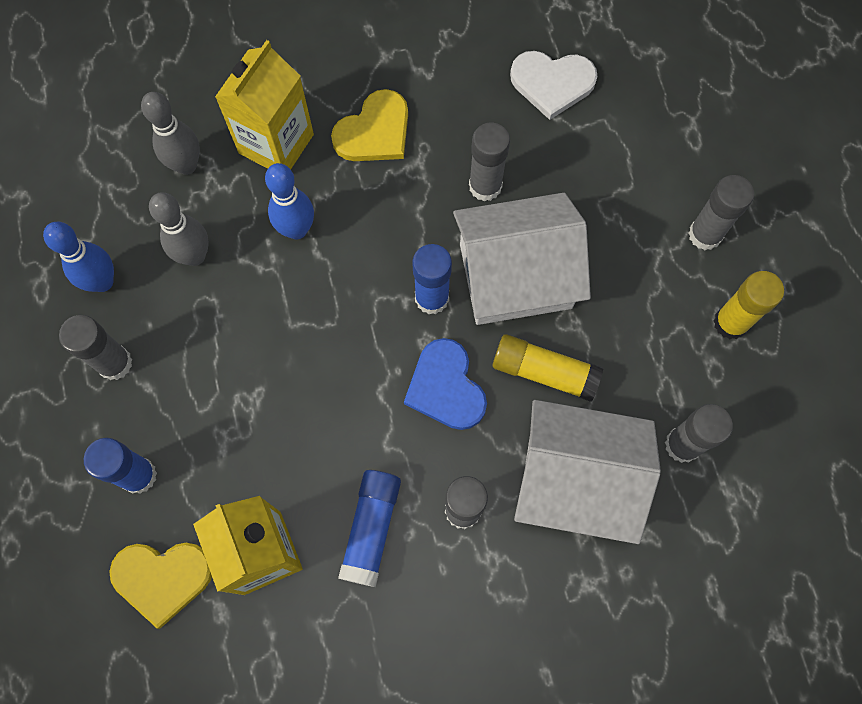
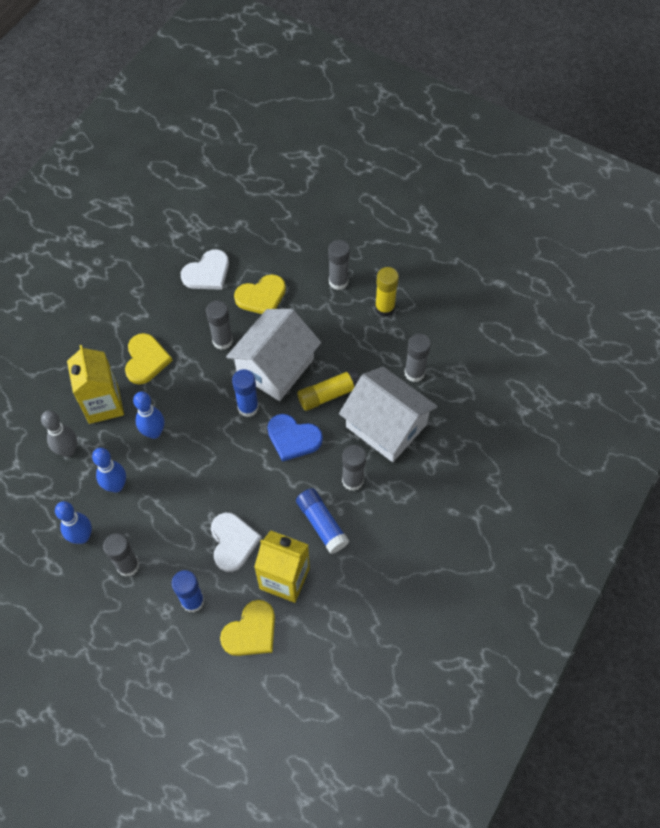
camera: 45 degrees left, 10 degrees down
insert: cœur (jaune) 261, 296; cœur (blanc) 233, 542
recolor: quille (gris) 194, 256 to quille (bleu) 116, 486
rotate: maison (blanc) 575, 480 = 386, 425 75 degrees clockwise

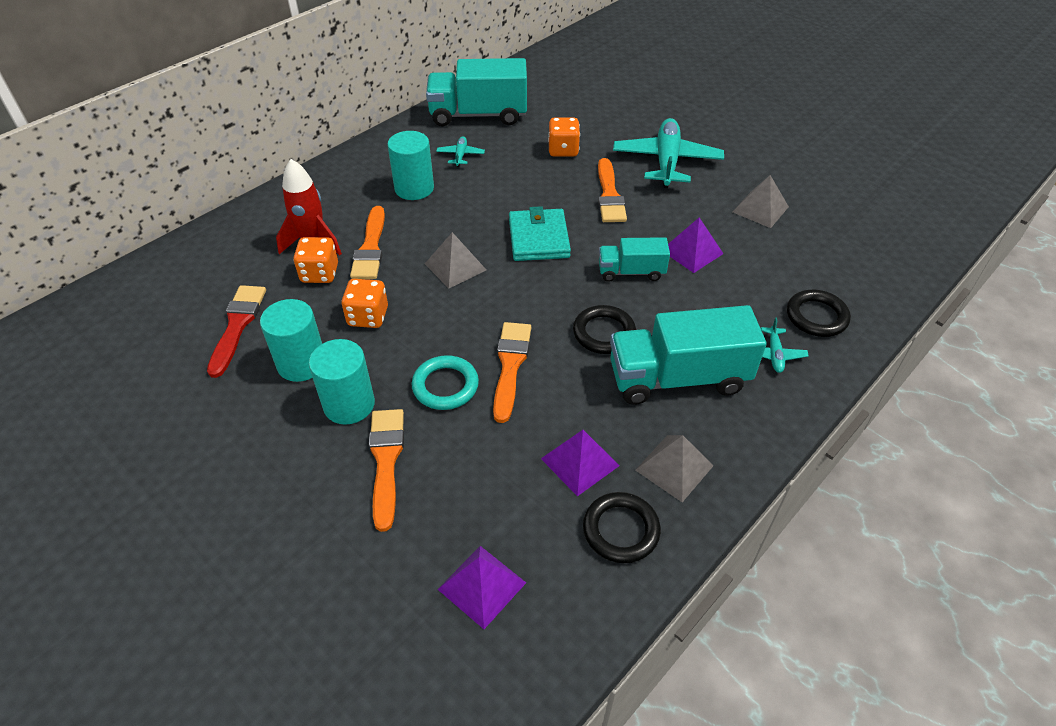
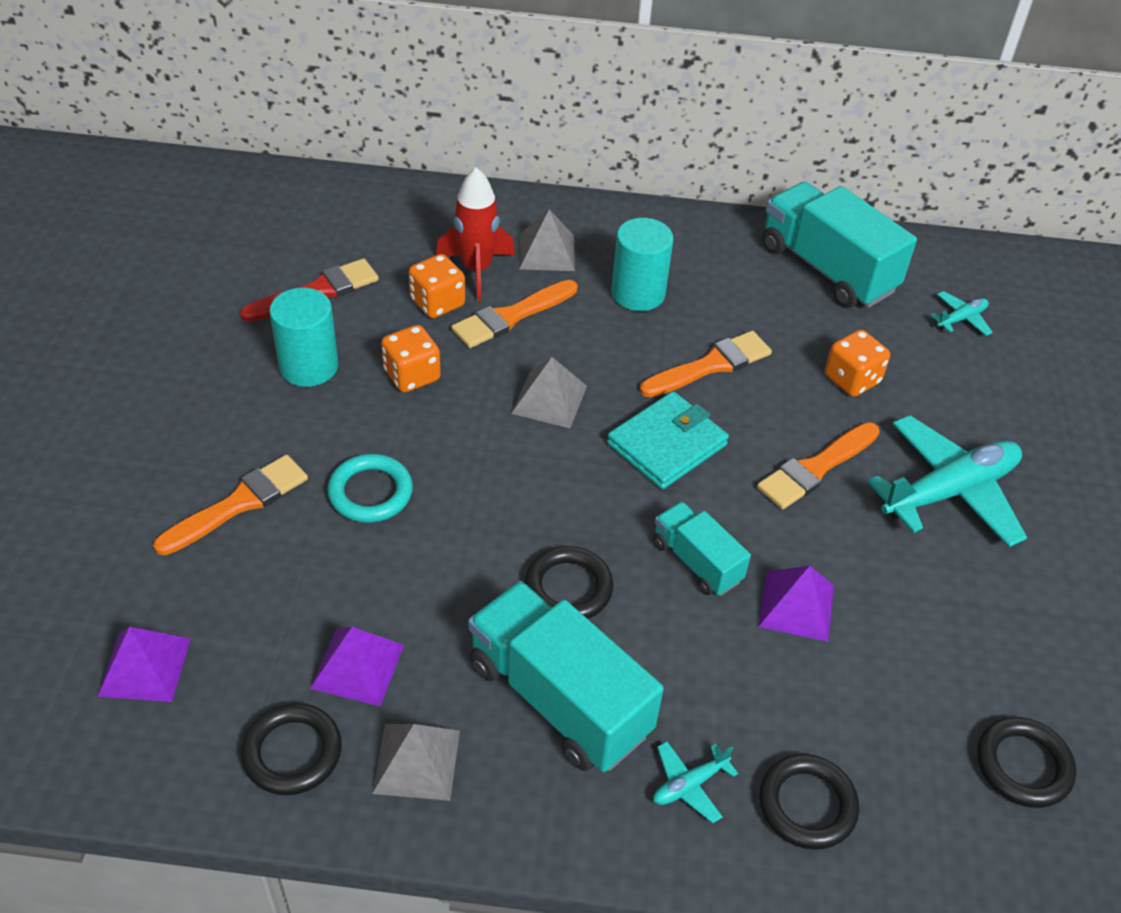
camera: 50 degrees right, 0 degrees up
delete: cylindre (turquoise) 349, 404
insert: anneau (noir) 1023, 765
move: avion (turquoise) 460, 155 to 961, 319; pyramide (gris) 760, 209 to 546, 252; pinceau (orange) 510, 365 to 710, 365

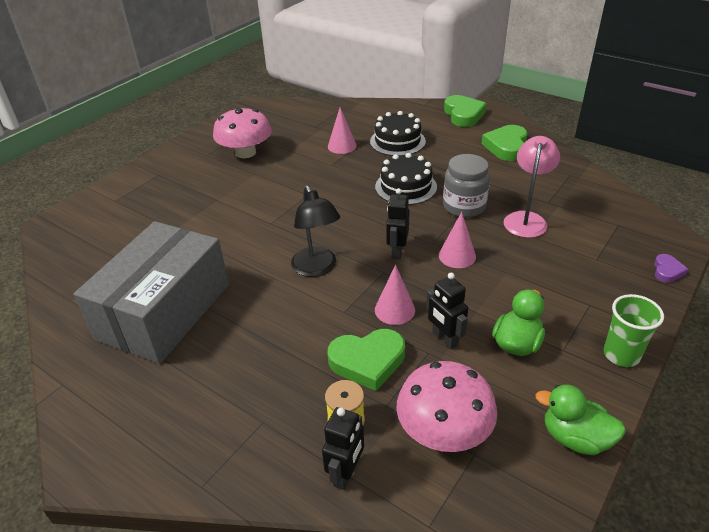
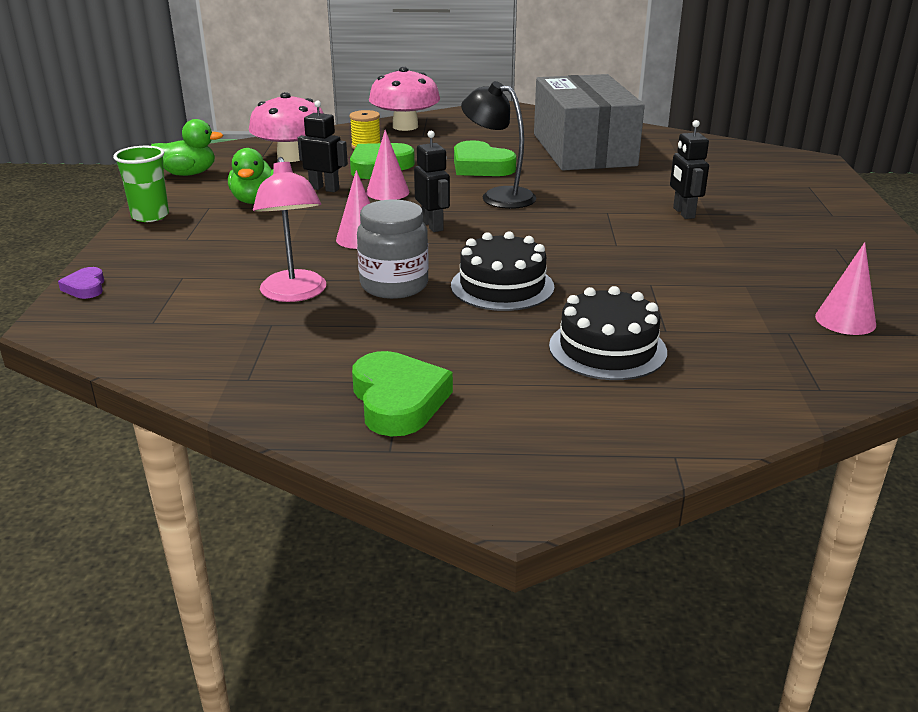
camera: 145 degrees right, 10 degrees down
move: cœur (vert) 463, 114 to 480, 166; champignon (rose) 245, 153 to 405, 126; cône (rose) 342, 146 to 845, 320; robot (noir) 346, 473 to 683, 213

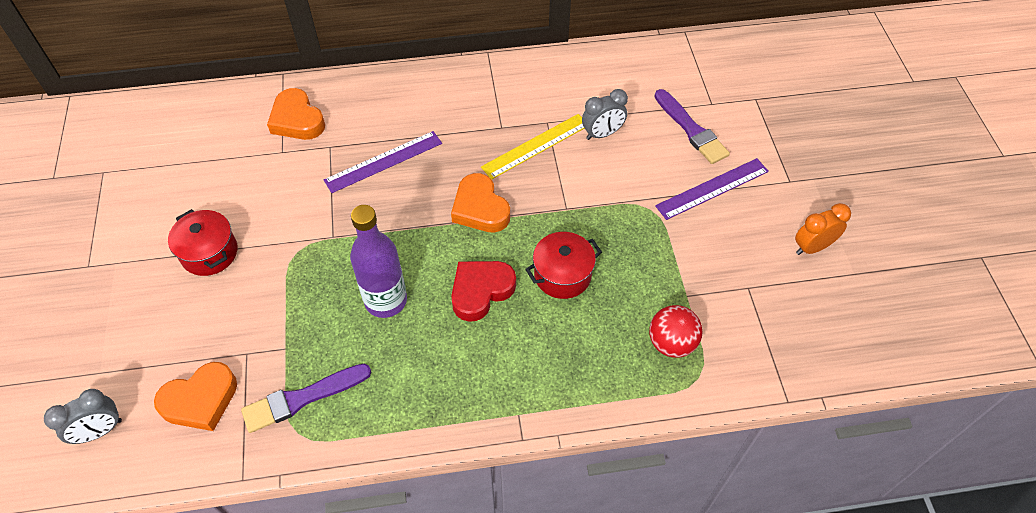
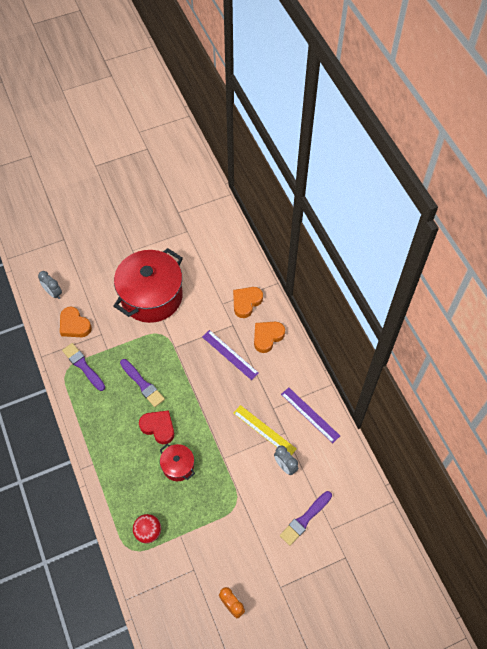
camera: 75 degrees right, 5 degrees up
move: règle (violet) 712, 188 to 310, 415; cœur (orange) 480, 208 to 267, 337
replace: bouteille (violet) 386, 300 to pinceau (violet) 142, 384
resize: marmite (rouge) 209, 253 = 151, 296 x2.17

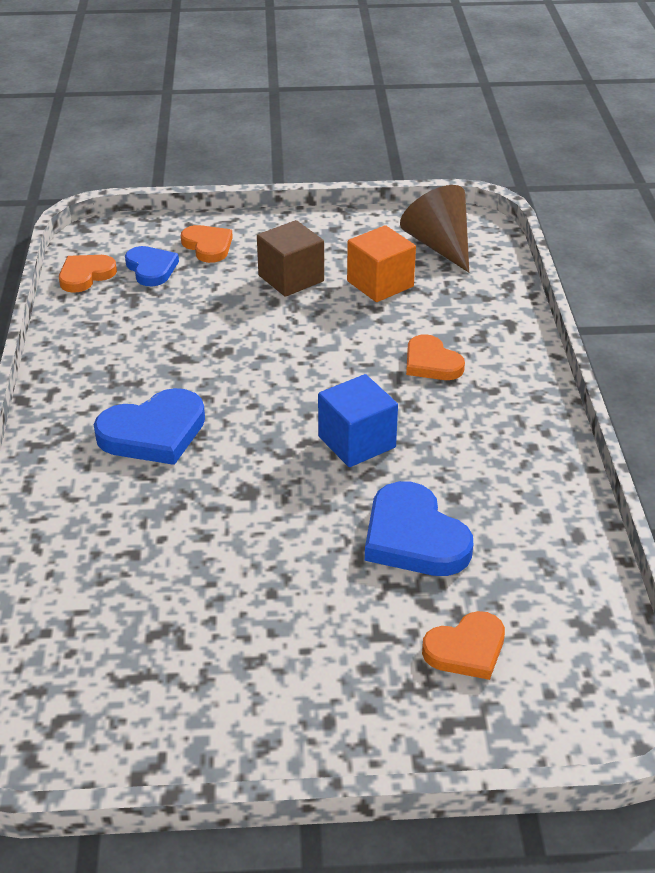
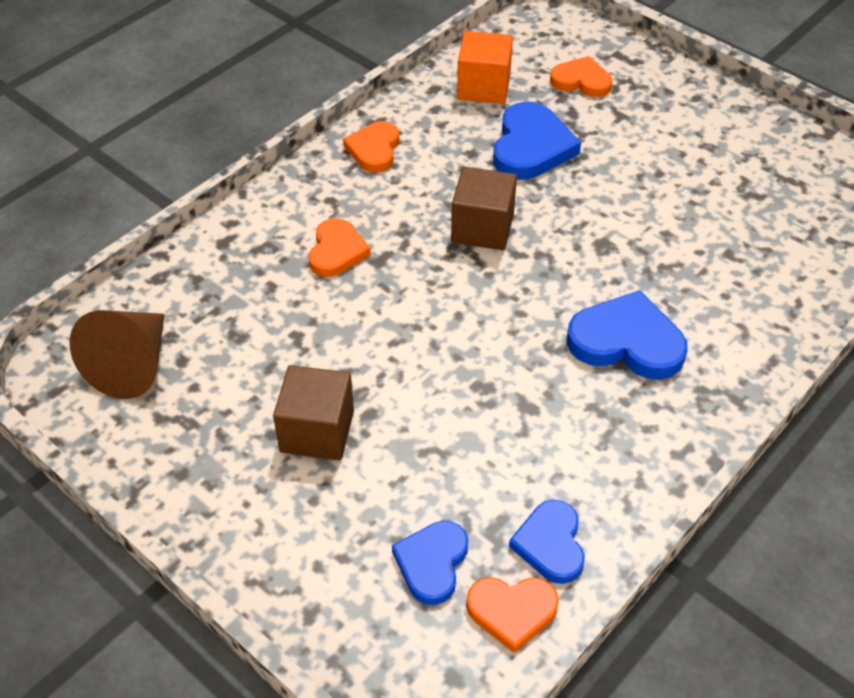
camera: 135 degrees left, 10 degrees up
insert: cœur (bleu) 550, 544
move: cœur (orange) 208, 246 to 374, 149; cube (orange) 380, 284 to 483, 87
recolor: cube (bleu) 356, 442 to cube (marron) 482, 228

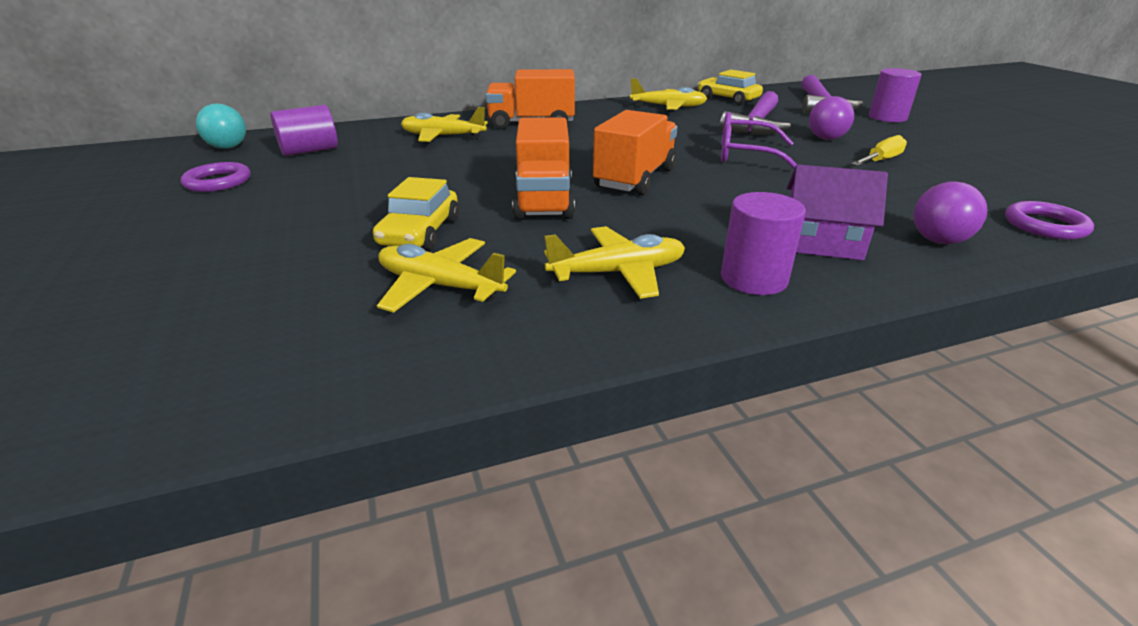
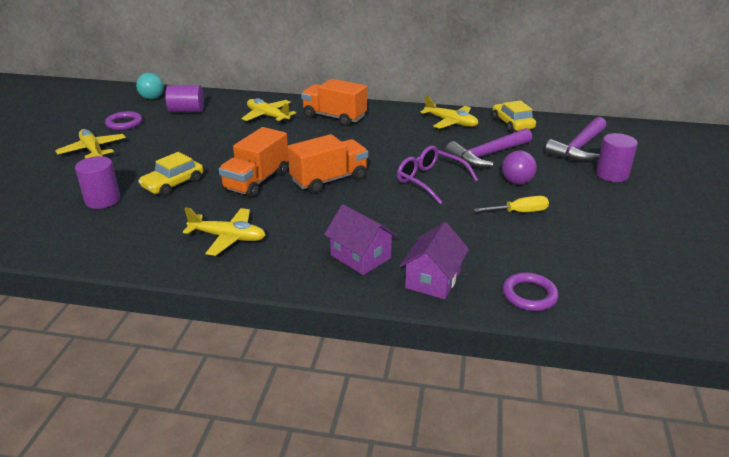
camera: 30 degrees right, 0 degrees up
move: cylindre (violet) 753, 278 to 102, 200; avion (jaune) 440, 286 to 93, 150
replace: balle (violet) 938, 241 to maison (violet) 433, 279

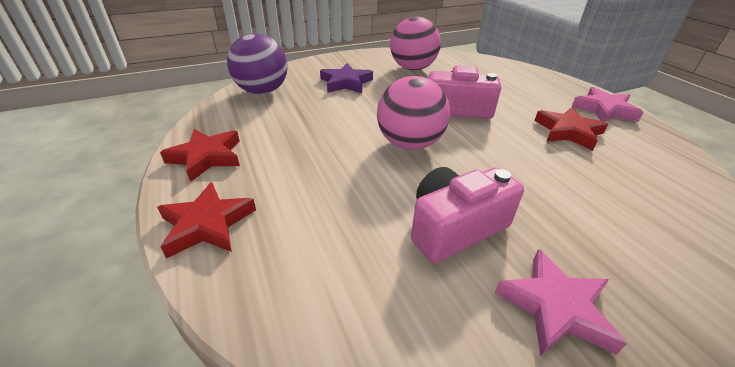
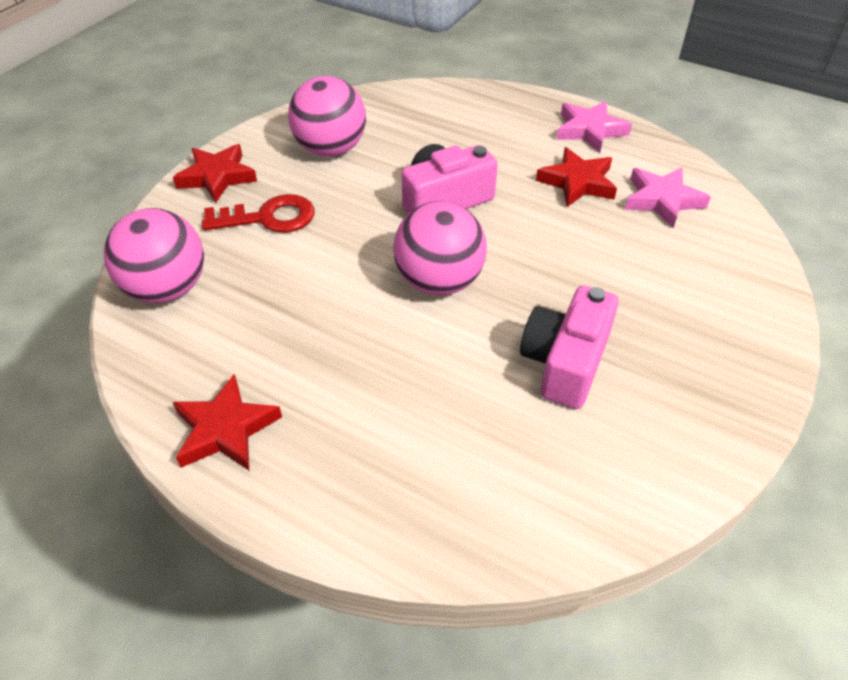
camera: 35 degrees left, 10 degrees up
move: étoile (rouge) 207, 224 to 217, 177; étoile (rose) 555, 307 to 662, 200
replace: étoile (violet) 346, 83 to clé (rouge) 268, 218
recolor: balle (violet) 262, 91 to balle (rose) 167, 289

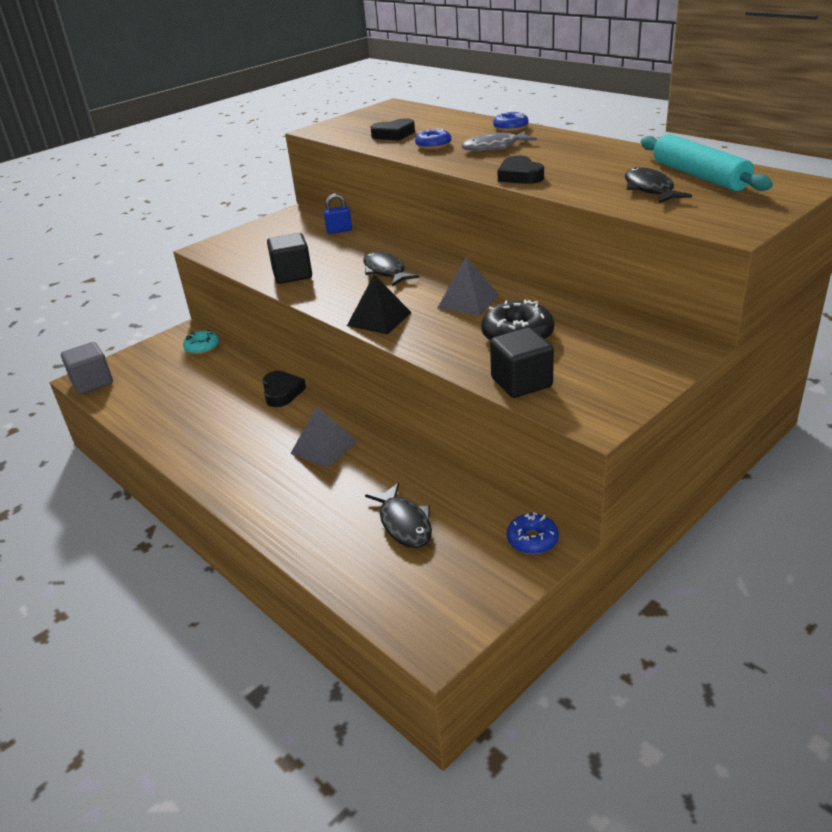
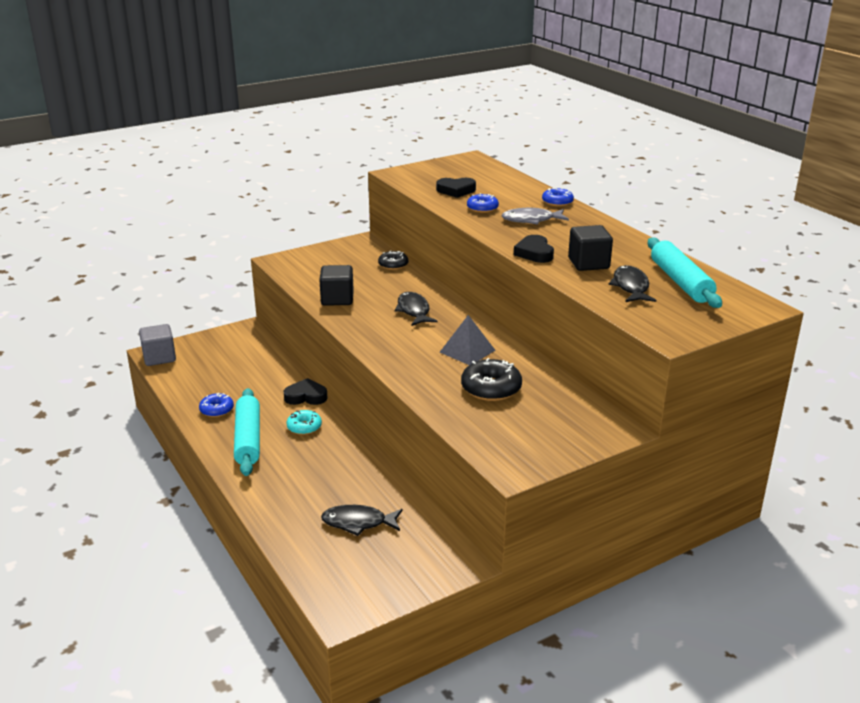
camera: 10 degrees right, 5 degrees down
delete: pyramide (noir) 379, 319; pyramide (gris) 324, 447
insert: rouleau à pâtisserie (turquoise) 248, 439
move: cube (noir) 521, 382 to 588, 263; beignet (turquoise) 202, 347 to 304, 427; beignet (bleu) 532, 540 to 217, 410
replace: cadenas (bleu) 339, 231 to beignet (noir) 393, 265
rotate: cœur (noir) 282, 392 = 306, 396 90 degrees counterclockwise; poisson (noir) 404, 523 = 358, 523 105 degrees clockwise

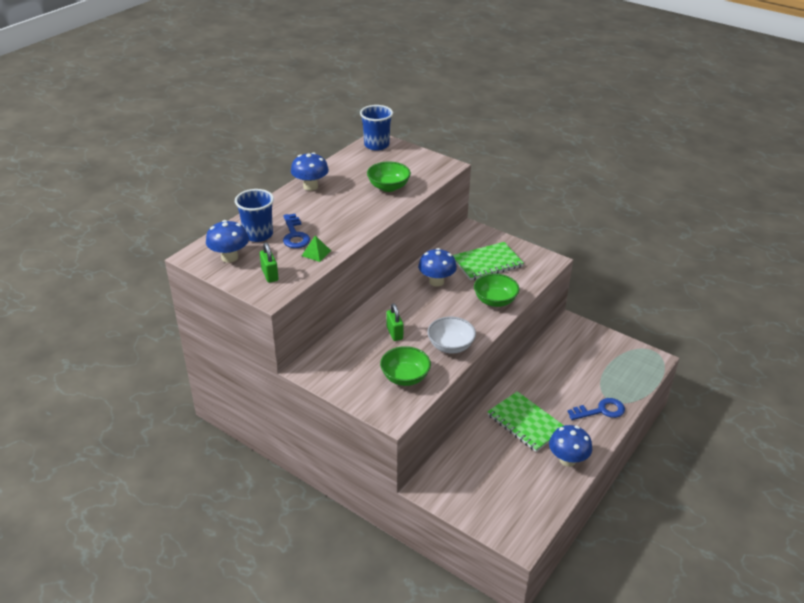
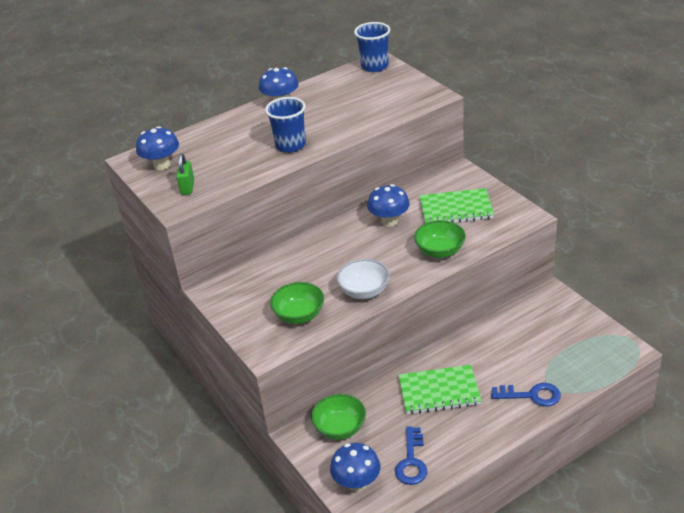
camera: 25 degrees right, 0 degrees up
delete: pyramide (vert) 316, 253; cadenas (vert) 394, 333
move: bol (vert) 388, 187 to 340, 428; gobelet (bleu) 258, 234 to 290, 145; clé (bleu) 295, 235 to 411, 461; champignon (bleu) 567, 460 to 357, 483
rotate: carnet (vert) 525, 423 = 439, 391 75 degrees counterclockwise

